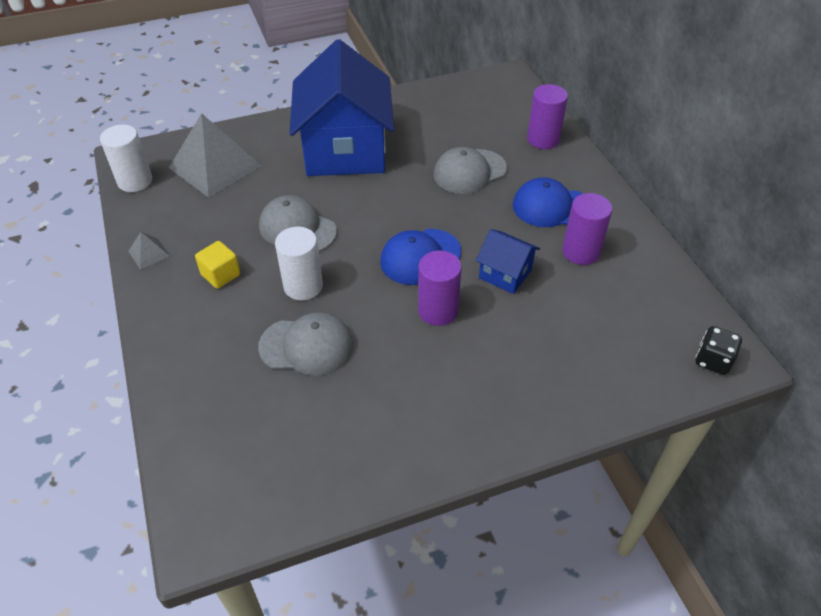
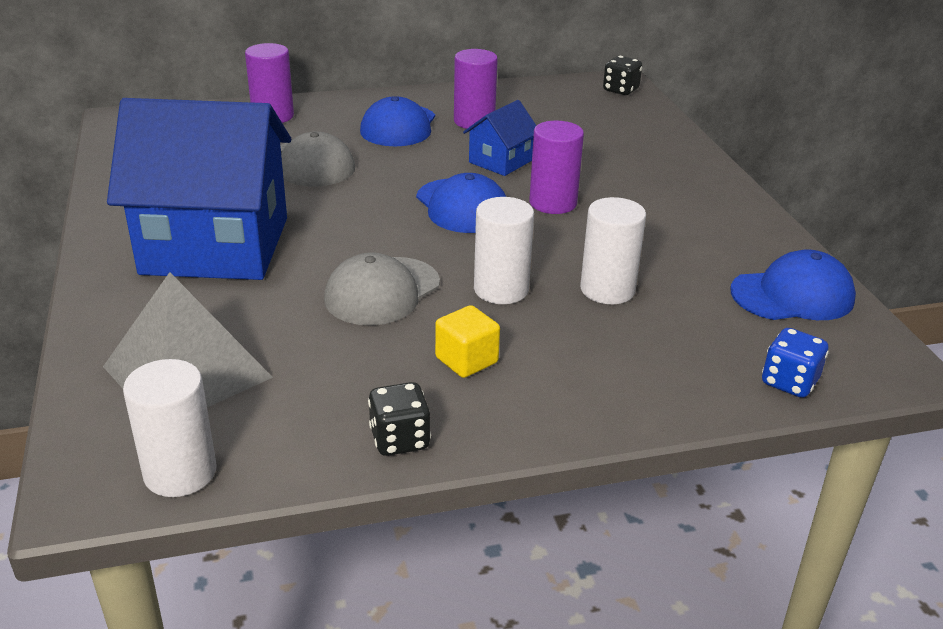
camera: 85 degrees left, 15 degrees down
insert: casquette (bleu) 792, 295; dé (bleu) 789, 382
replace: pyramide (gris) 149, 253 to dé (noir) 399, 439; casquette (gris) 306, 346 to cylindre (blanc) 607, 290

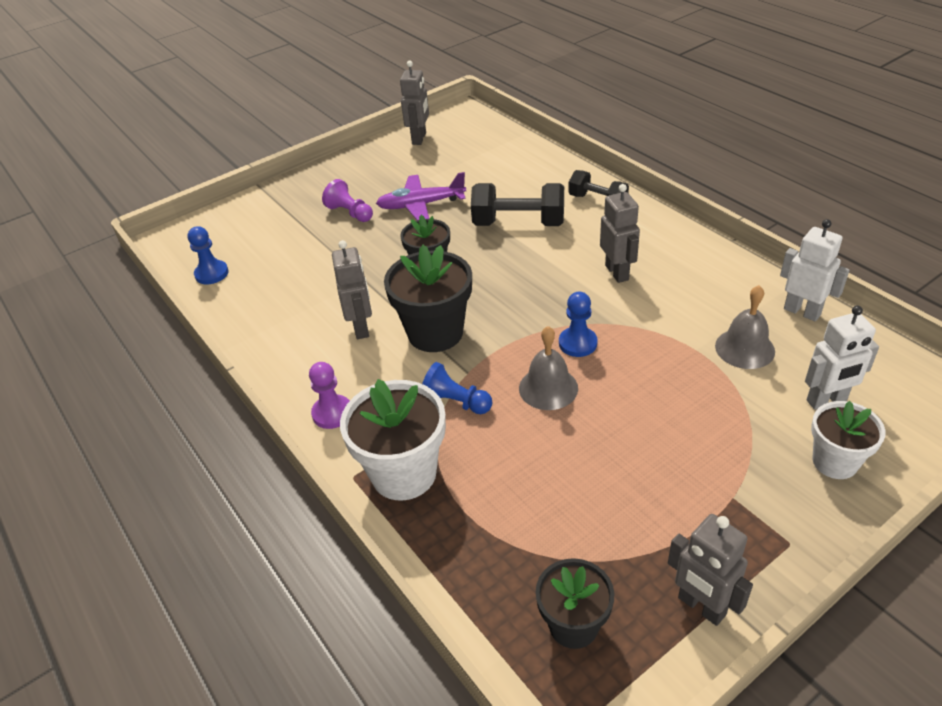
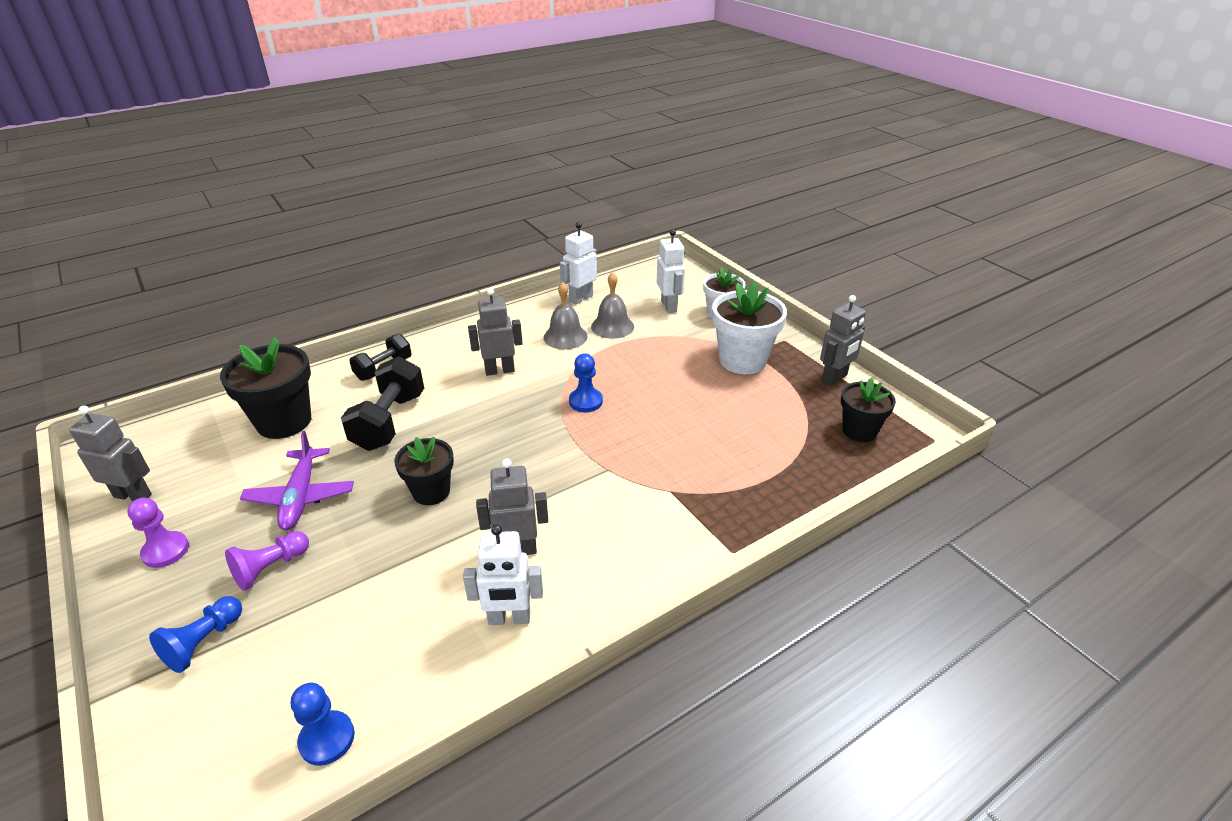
camera: 90 degrees left, 5 degrees down
insert: robot (blanc) 509, 618
move: pot de fleurs (noir) 435, 333 to 284, 421; cloche (gris) 548, 388 to 565, 337; pion (violet) 332, 413 to 166, 551; pion (bleu) 455, 402 to 203, 642; pot de fleurs (blanc) 404, 473 to 742, 360

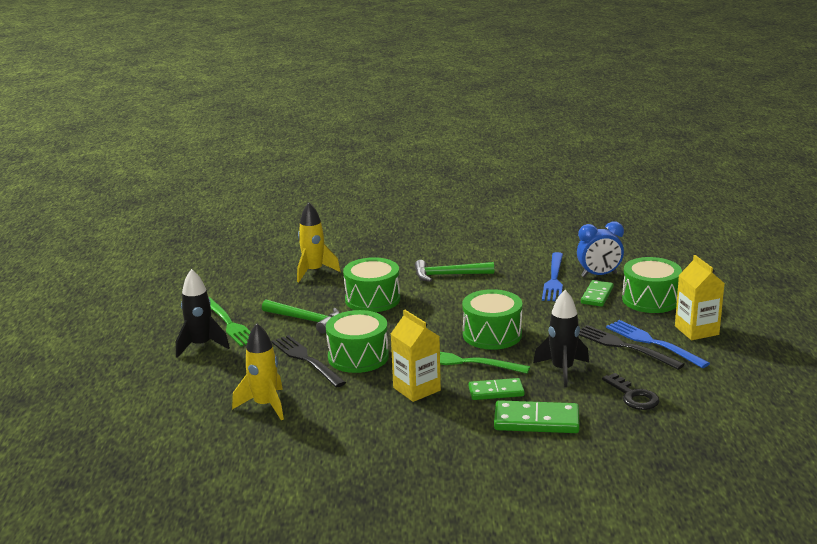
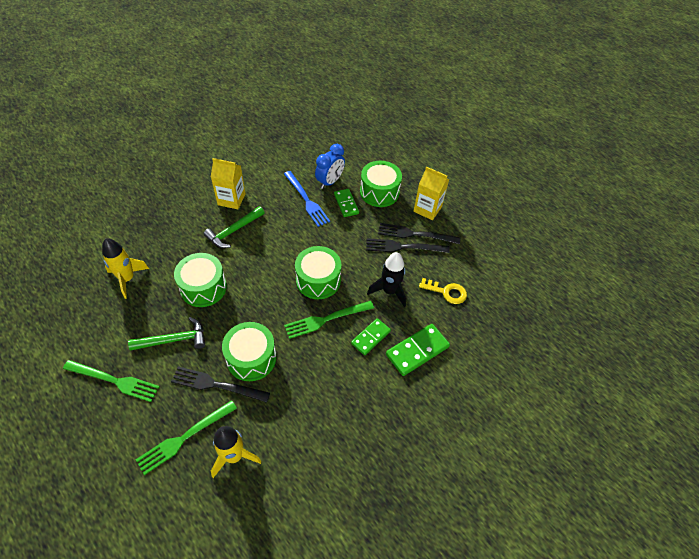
camera: 45 degrees left, 30 degrees up
delete: fusée (noir) 201, 345
insert: fourchette (vert) 183, 438
move: brique de lait (jaune) 416, 389 to 231, 199
recolor: fourchette (bleu) 652, 342 to fourchette (noir) 414, 234; clé (noir) 633, 396 to clé (jaune) 446, 292

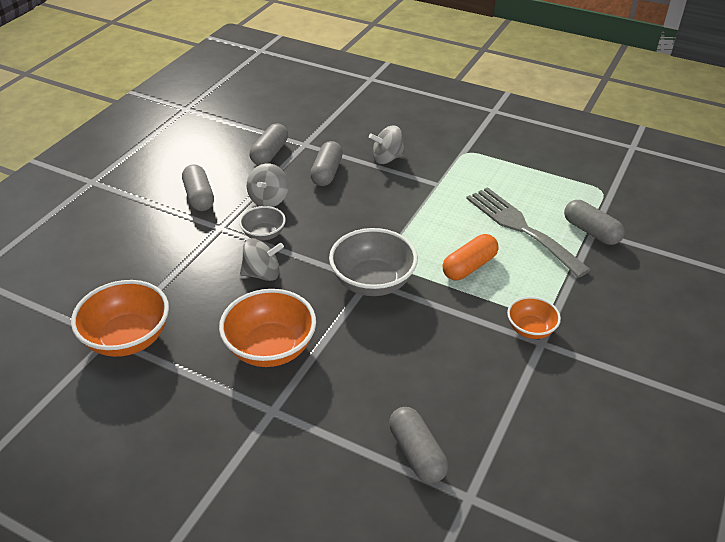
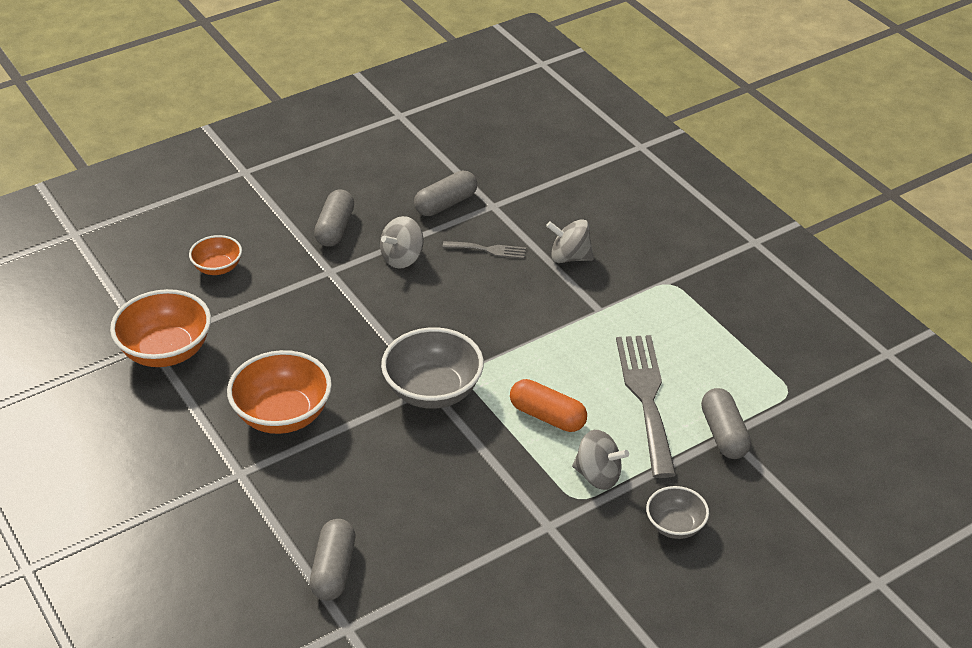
camera: 30 degrees right, 0 degrees up
move: bol (gris) 264, 234 to 675, 525; toupie (gris) 262, 274 to 598, 475; bol (orange) 530, 329 to 218, 268
replace: gélule (gris) 327, 172 to fourchette (gris) 488, 250
rotate: gélule (orange) 469, 266 = 547, 416 45 degrees clockwise

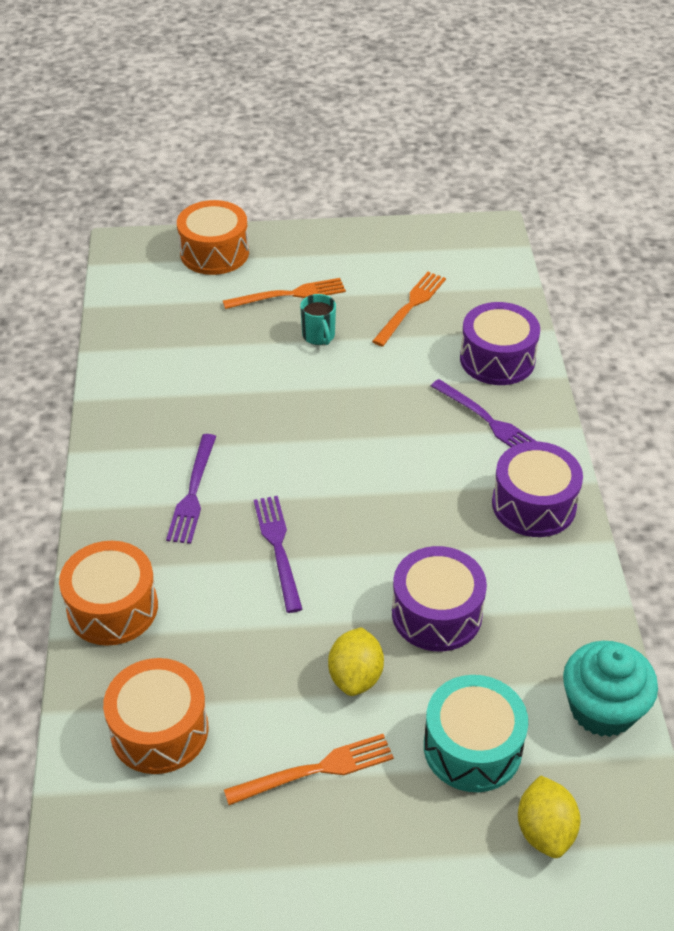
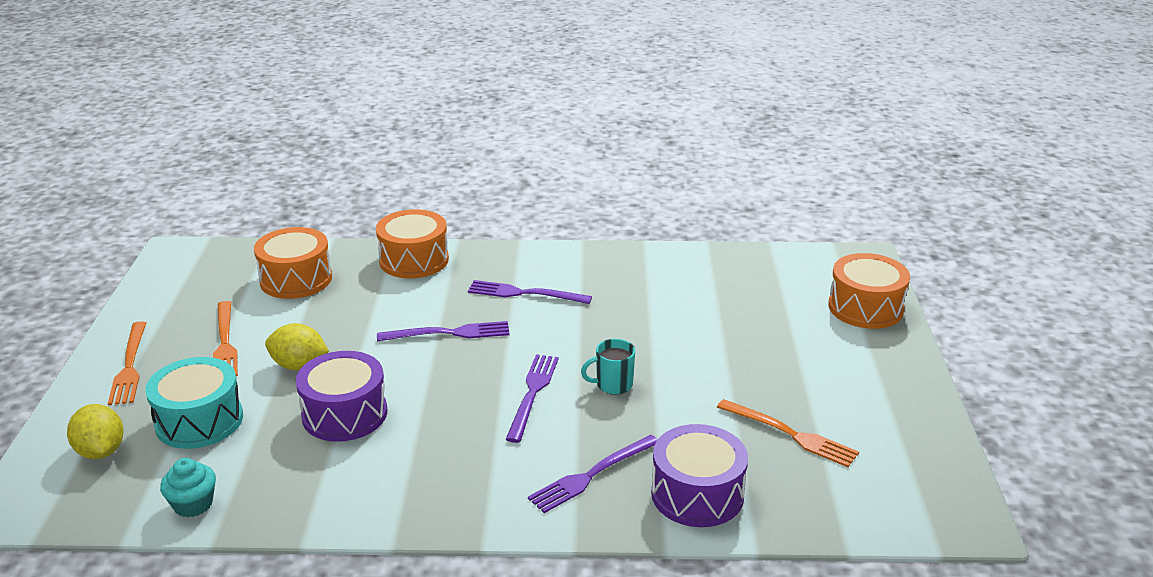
camera: 95 degrees right, 15 degrees down
delete: tambour (violet) 534, 504
insert: fourchette (violet) 532, 394
move: fourchette (orange) 289, 295 to 129, 366; tasse (turquoise) 319, 336 to 613, 385
rotate: citron (jaune) 545, 831 = 101, 451 60 degrees clockwise
resize: muffin (turquoise) 602, 709 = 193, 504 x0.60

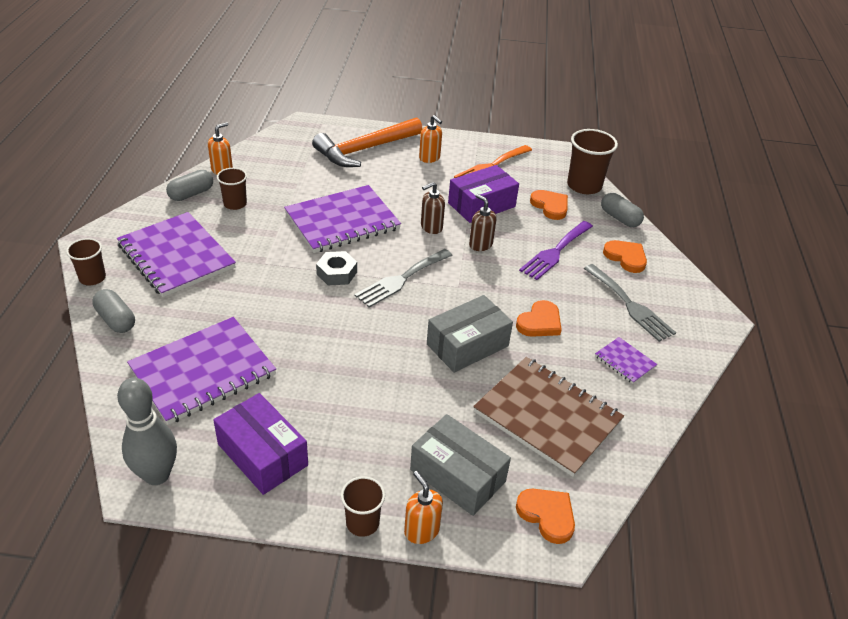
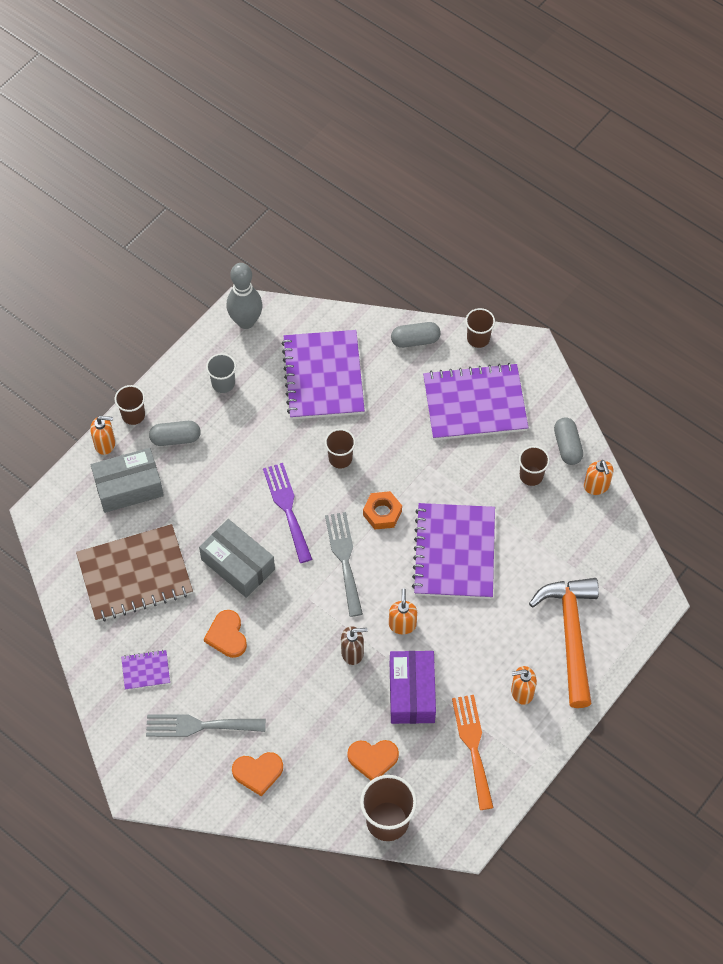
camera: 125 degrees right, 20 degrees up
delete: cœur (orange) 547, 515
insert: gobelet (marron) 340, 458
move: gélule (gris) 619, 218 to 175, 438; fourchette (violet) 555, 252 to 287, 508
replace: boîte (violet) 262, 454 to gobelet (gris) 223, 383
recolor: distributeur de savon (marron) 431, 227 to distributeur de savon (orange) 402, 624; écrou (gris) 336, 273 to écrou (orange) 382, 513
rotate: boîte (gris) 467, 345 = 238, 564 45 degrees counterclockwise

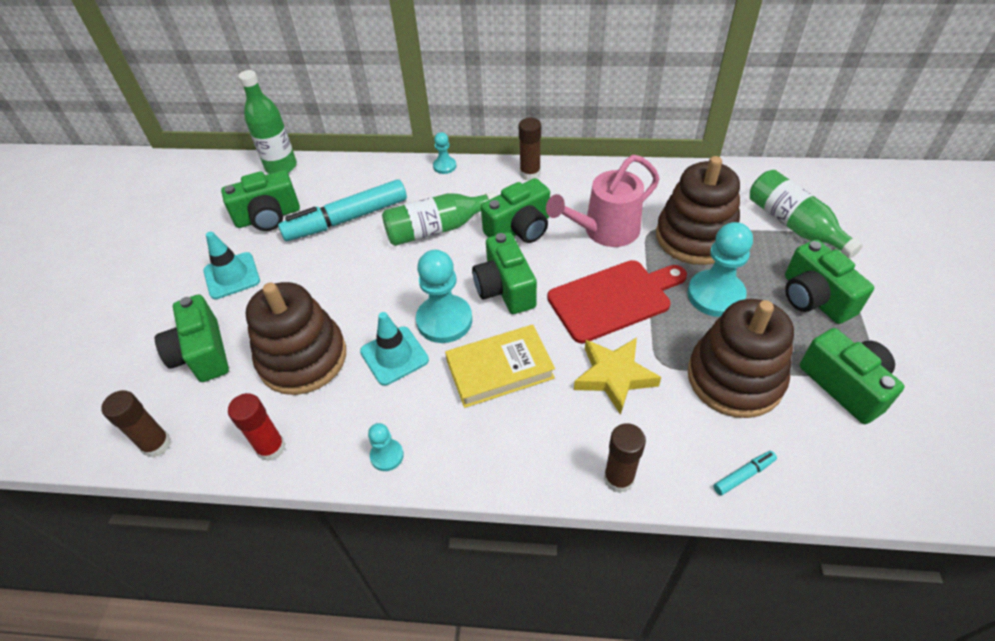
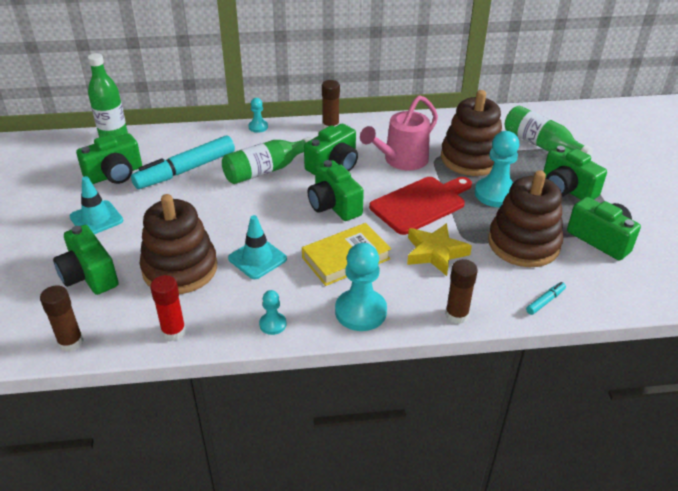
camera: 15 degrees left, 10 degrees down
move: pion (turquoise) 444, 320 to 360, 311

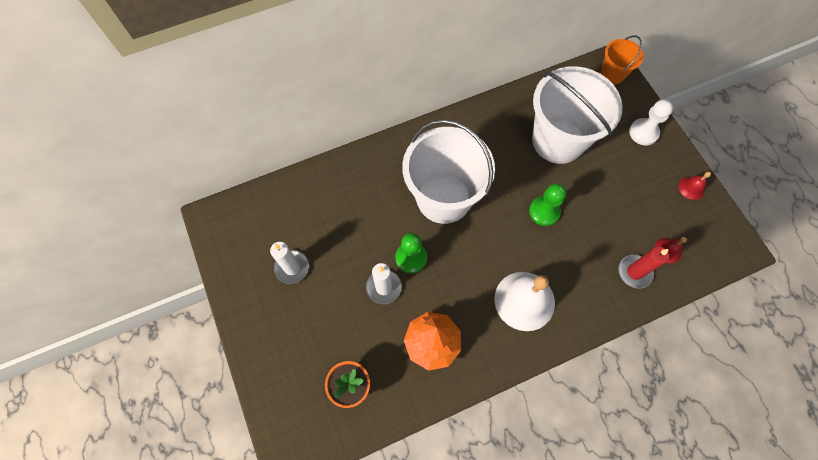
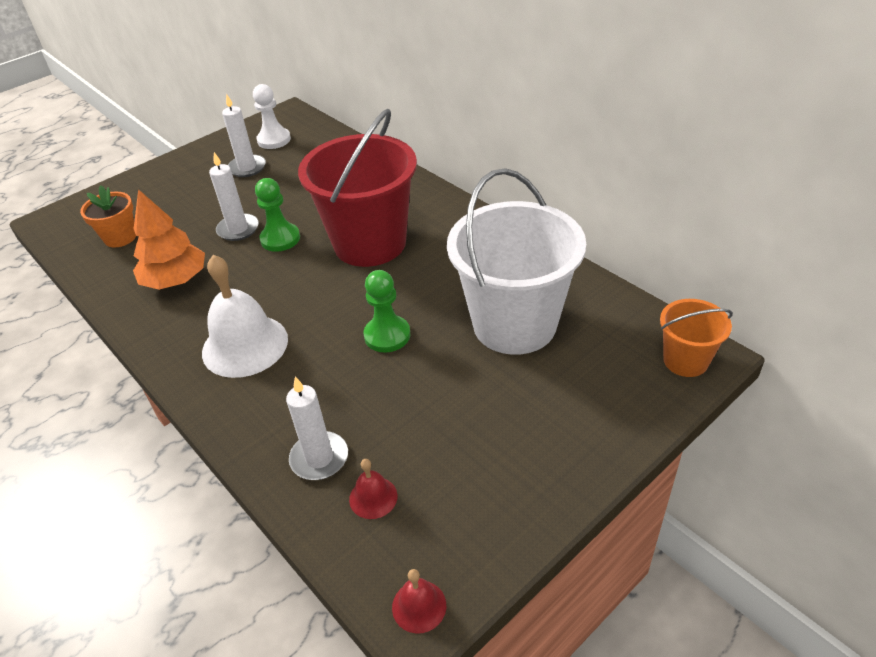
camera: 75 degrees right, 25 degrees down
move: pion (blanc) 643, 132 to 274, 140; cloche (rouge) 691, 188 to 419, 606
recolor: seau (blanc) 443, 198 to seau (rouge) 370, 243; bougie (rouge) 634, 272 to bougie (blanc) 319, 458

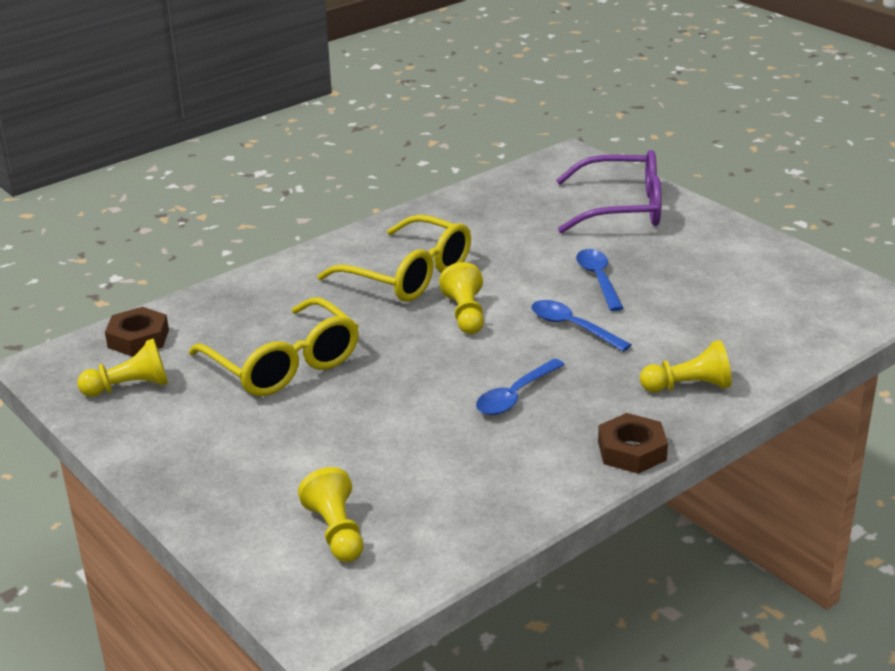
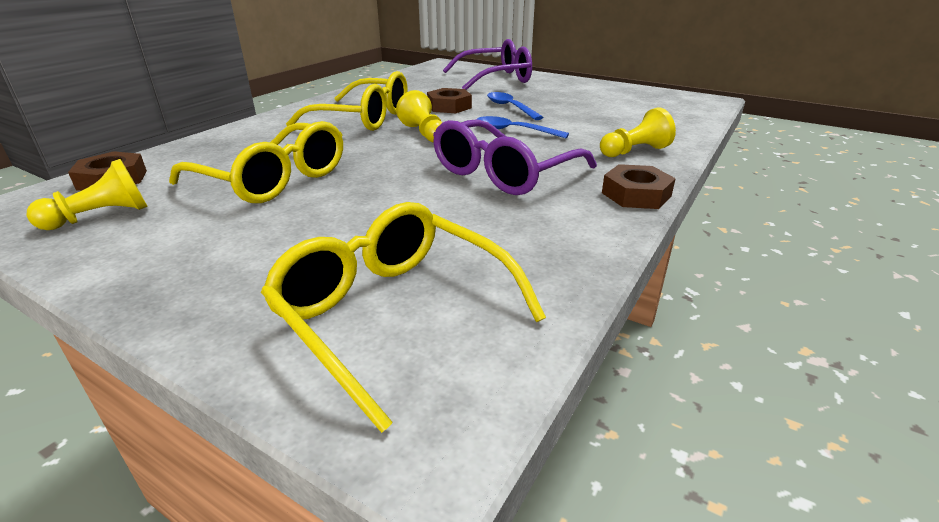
camera: 20 degrees left, 0 degrees up
insert: écrou (marron) 449, 106
replace: cuillère (bleu) 515, 395 to lunettes (violet) 503, 173; pion (jaune) 336, 532 to lunettes (jaune) 393, 313

